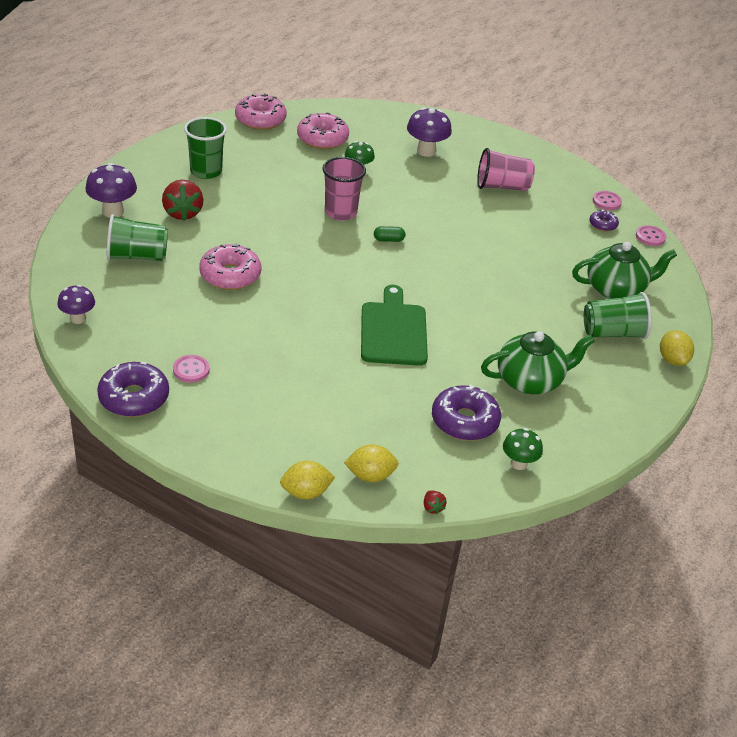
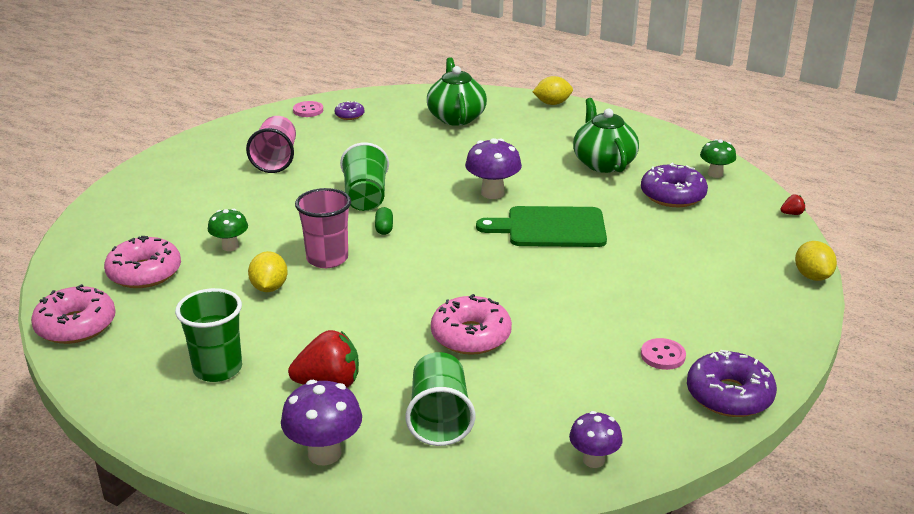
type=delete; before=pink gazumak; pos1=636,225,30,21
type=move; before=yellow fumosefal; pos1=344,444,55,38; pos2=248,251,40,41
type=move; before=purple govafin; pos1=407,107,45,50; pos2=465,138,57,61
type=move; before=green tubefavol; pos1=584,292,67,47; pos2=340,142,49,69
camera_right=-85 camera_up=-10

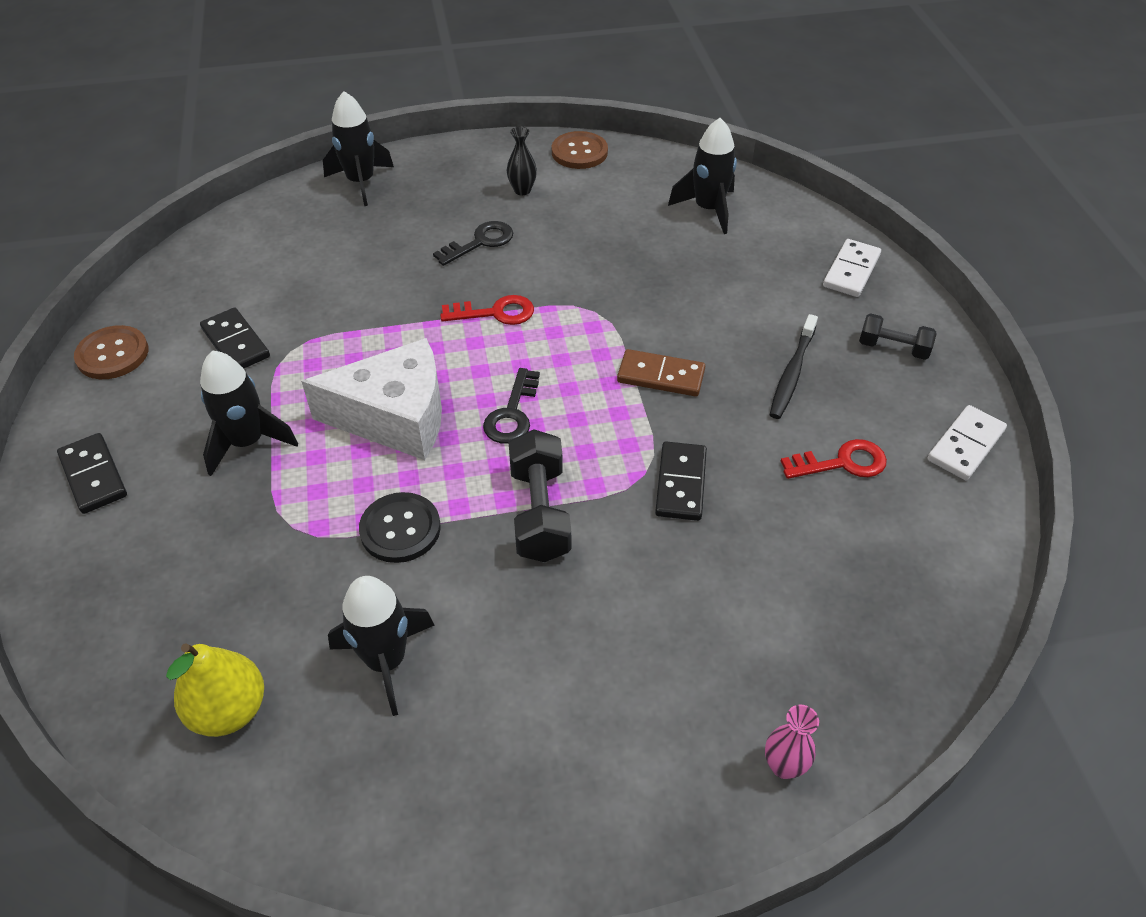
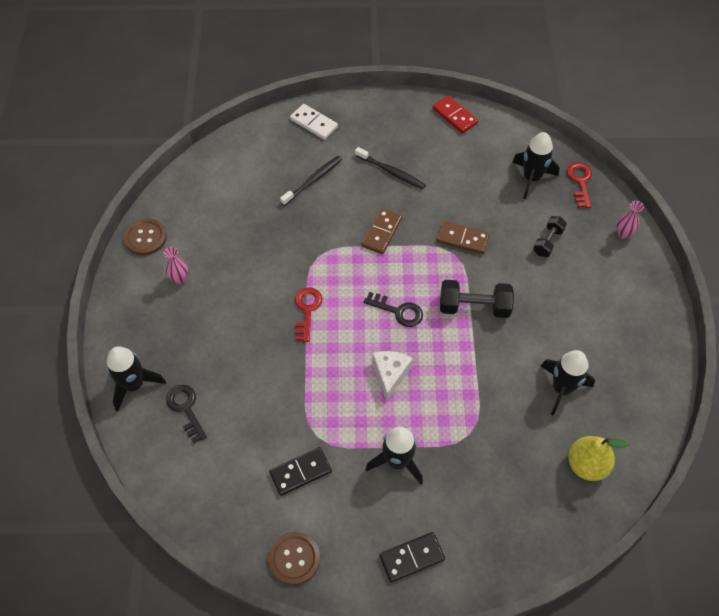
type=delete; before=black gazumak; pos1=359,492,82,71
type=insert; after=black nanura; pos2=280,156,62,50
type=move; before=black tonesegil; pos1=433,221,80,45; pos2=166,385,41,58
type=move; before=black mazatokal; pos1=668,118,69,116; pos2=512,132,48,67
type=move; before=red tonesegil; pos1=781,439,106,40; pos2=567,162,25,46
type=move; before=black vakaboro; pos1=859,313,78,47; pos2=533,216,34,41
type=recolor; before=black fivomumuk; after=pink fivomumuk; pos1=507,126,30,69; pos2=164,247,24,37
type=recolor; before=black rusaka; after=brown rusaka; pos1=655,441,52,80; pos2=437,221,53,33
type=recolor; before=white rusaka; after=red rusaka; pos1=927,405,80,75; pos2=432,95,46,39
type=resize; before=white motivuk; pos1=301,338,141,122; pos2=372,351,41,50; scale=0.57
camera_right=-80 camera_up=10

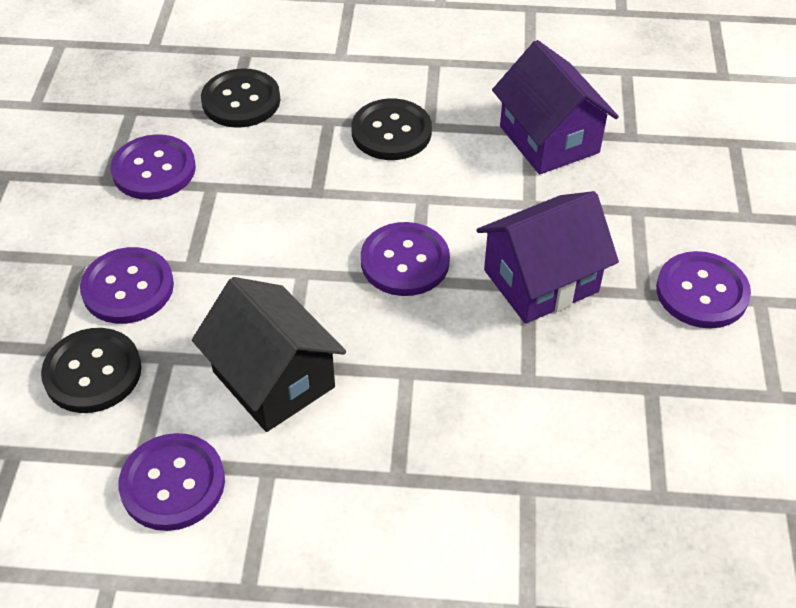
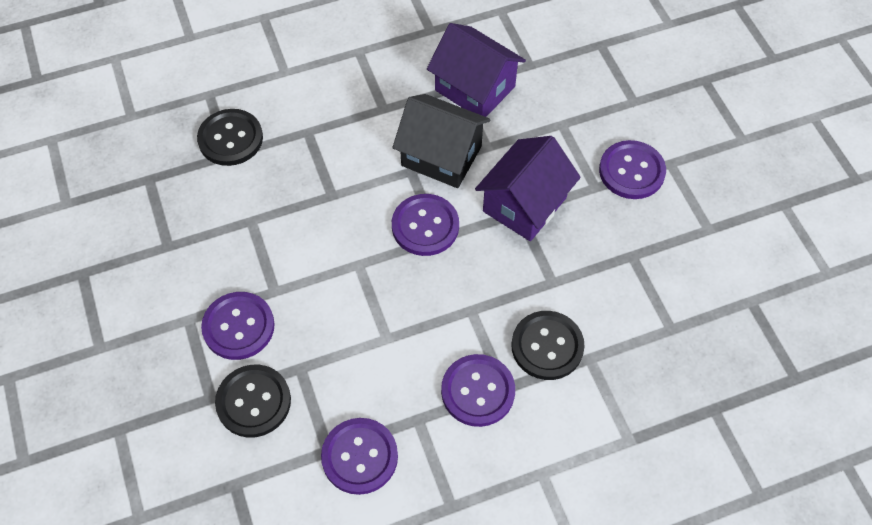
type=move; before=purple gazumak; pos1=111,134,85,66; pos2=441,354,74,73
type=move; before=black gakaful; pos1=192,277,154,155; pos2=392,94,98,94
type=move; before=black gazumak; pos1=351,98,81,62; pos2=511,311,74,69
camera_right=-25 camera_up=10

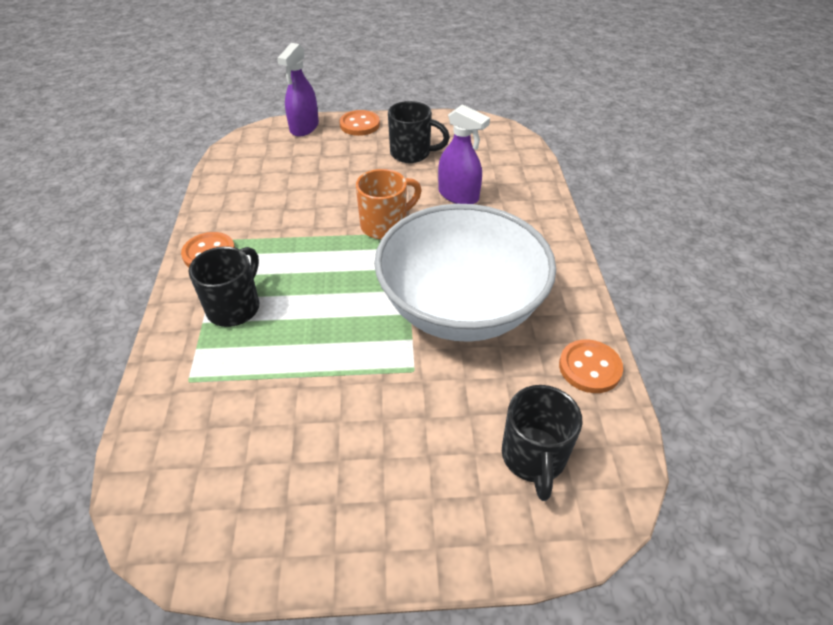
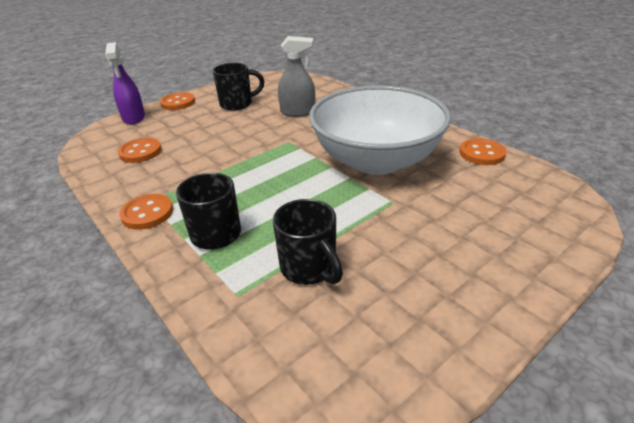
type=delete; before=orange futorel; pos1=356,169,66,70
type=insert; after=orange gazumak; pos2=118,138,43,25
type=move; before=black futorel; pos1=502,385,80,116; pos2=273,199,70,86
type=recolor; before=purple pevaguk; after=grey pevaguk; pos1=438,104,52,100; pos2=278,36,37,81
camera_right=-35 camera_up=-10

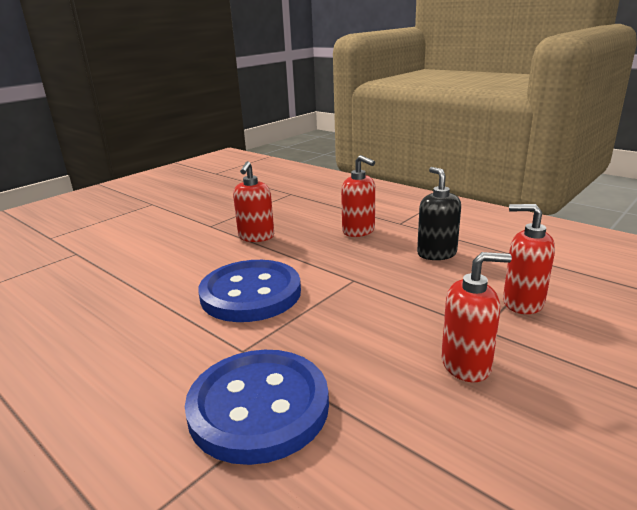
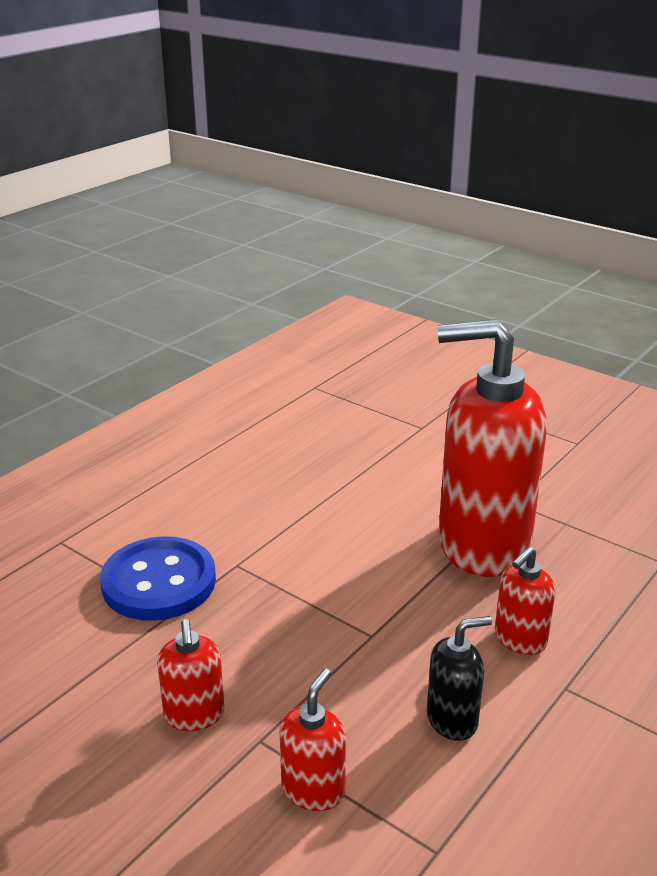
type=delete; before=blue gazumak; pos1=198,260,103,62
type=resize; before=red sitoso; pos1=233,161,41,81; pos2=437,319,110,258; scale=2.34
camera_right=85 camera_up=5

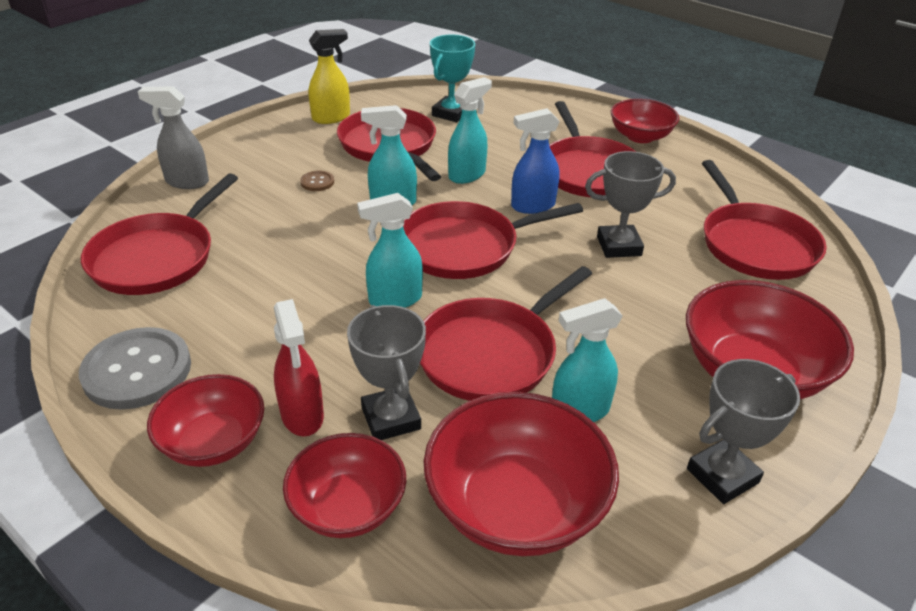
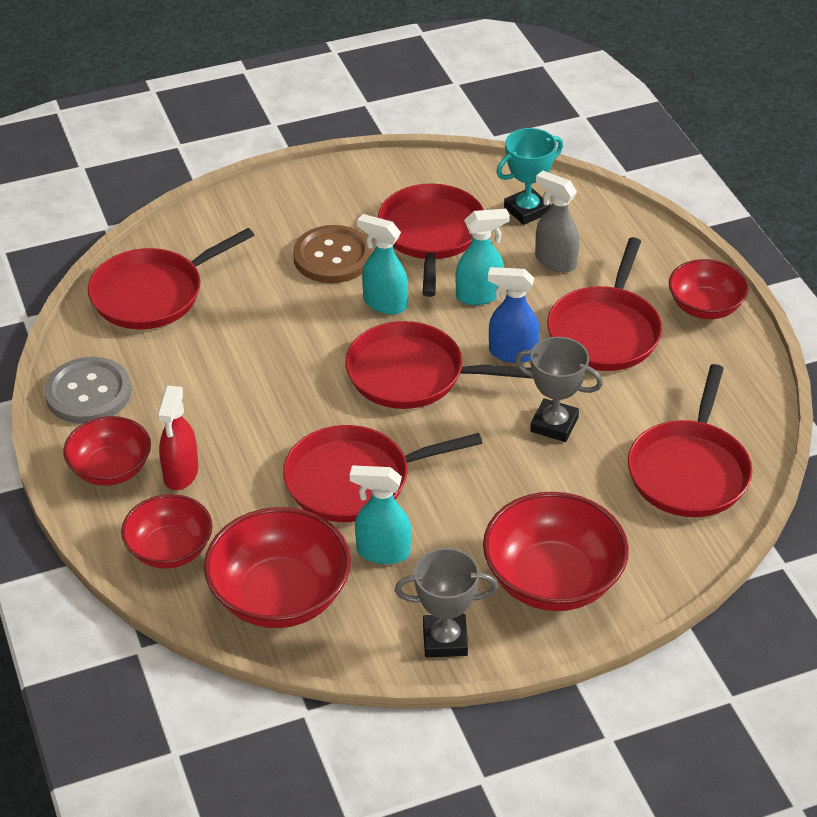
type=delete; before=yellow pevaguk; pos1=309,29,41,95
type=delete; before=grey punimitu; pos1=347,305,79,135
type=delete; before=turquoise pevaguk; pos1=357,193,66,115
type=move; before=grey pevaguk; pos1=138,86,71,103; pos2=535,171,45,101
type=resize; before=brown gazumak; pos1=300,171,34,20; pos2=293,225,79,58; scale=2.3
camera_right=30 camera_up=5

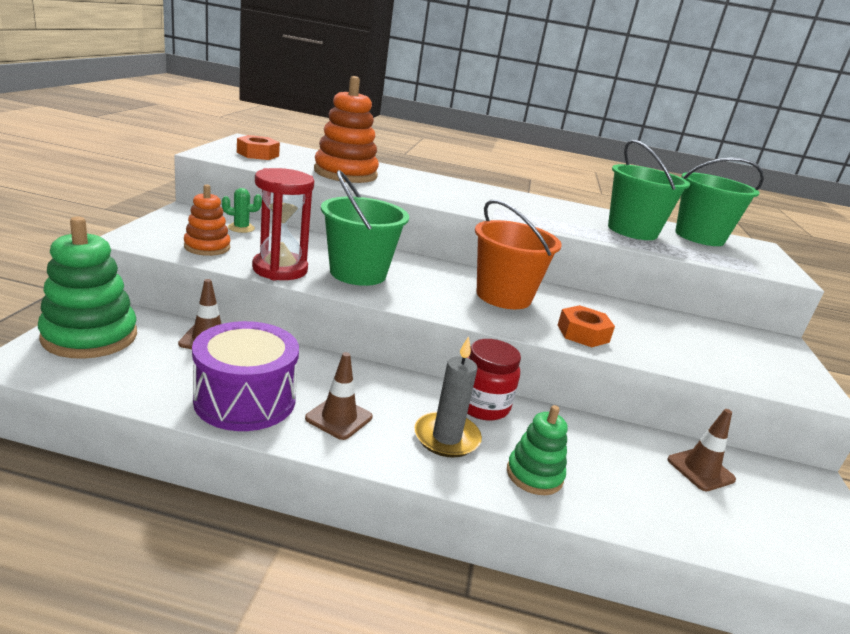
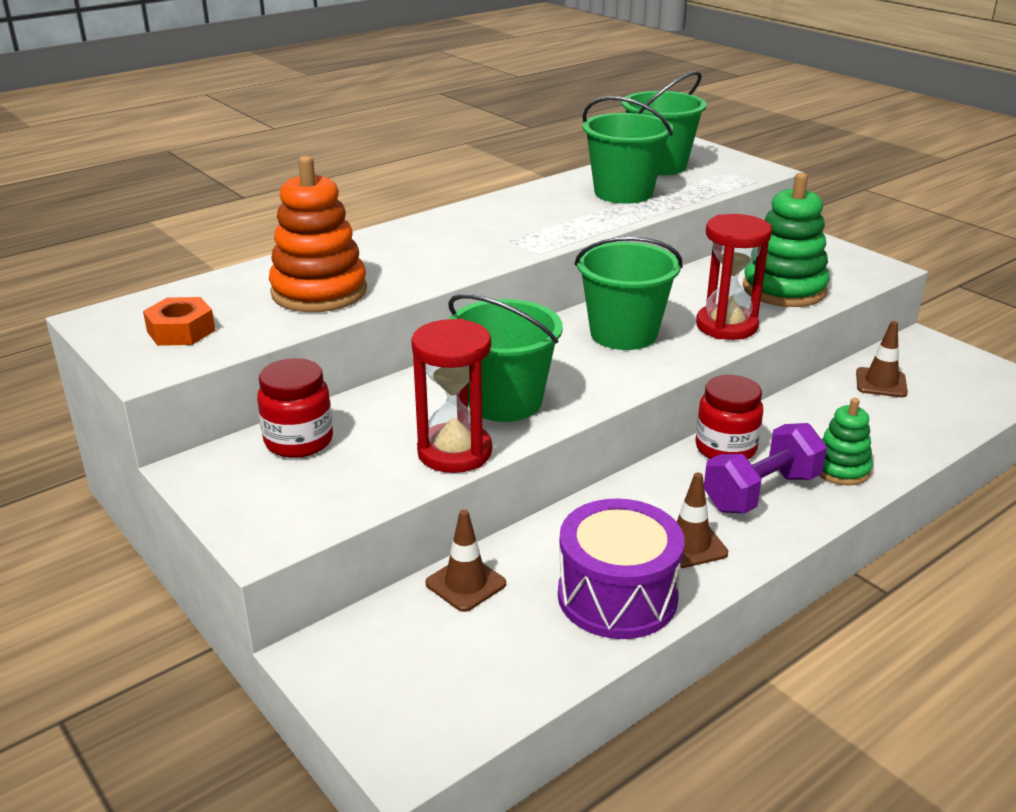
type=delete; before=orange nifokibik; pos1=184,184,47,72
type=move; before=green nifokibik; pos1=38,217,99,142; pos2=743,173,87,134
type=replace; before=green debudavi; after=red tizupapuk; pos1=222,188,40,45; pos2=257,358,76,100
type=replace; before=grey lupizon; after=purple vakaboro; pos1=414,336,68,122; pos2=704,423,123,91
type=replace; before=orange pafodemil; after=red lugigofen; pos1=558,305,57,42; pos2=696,214,76,126
type=recolor; before=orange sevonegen; after=green sevonegen; pos1=475,200,87,109; pos2=574,236,108,114
camera_right=-45 camera_up=5

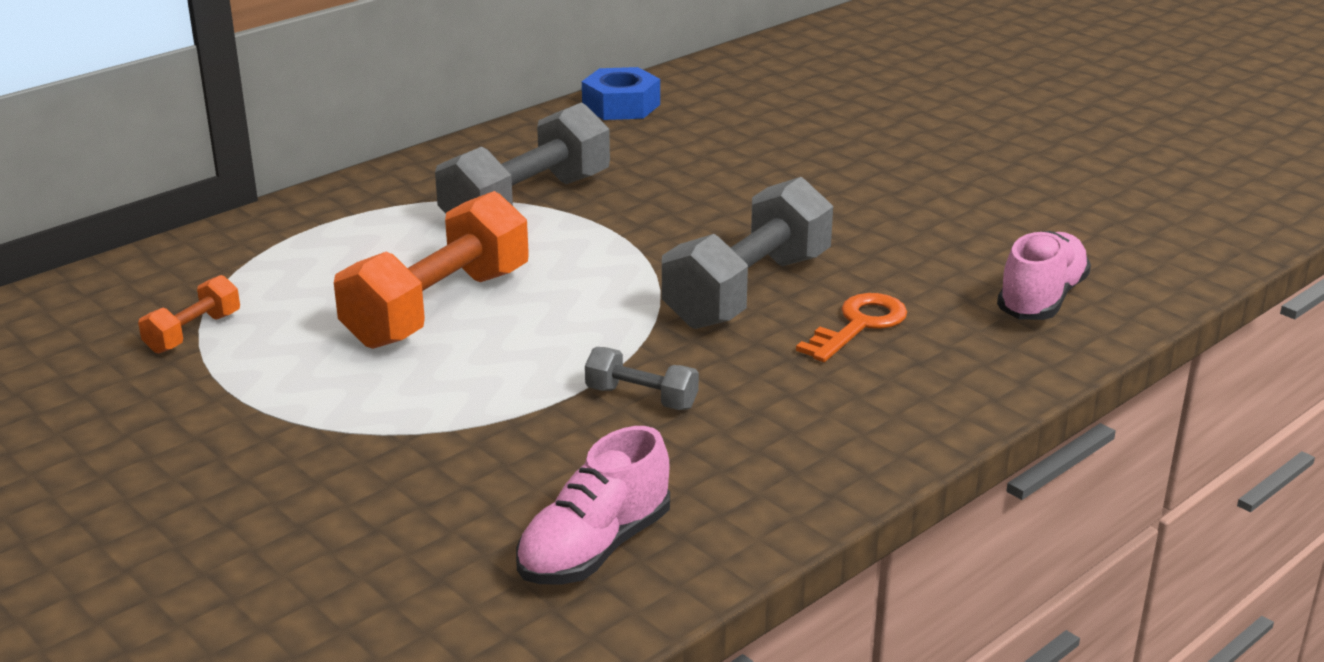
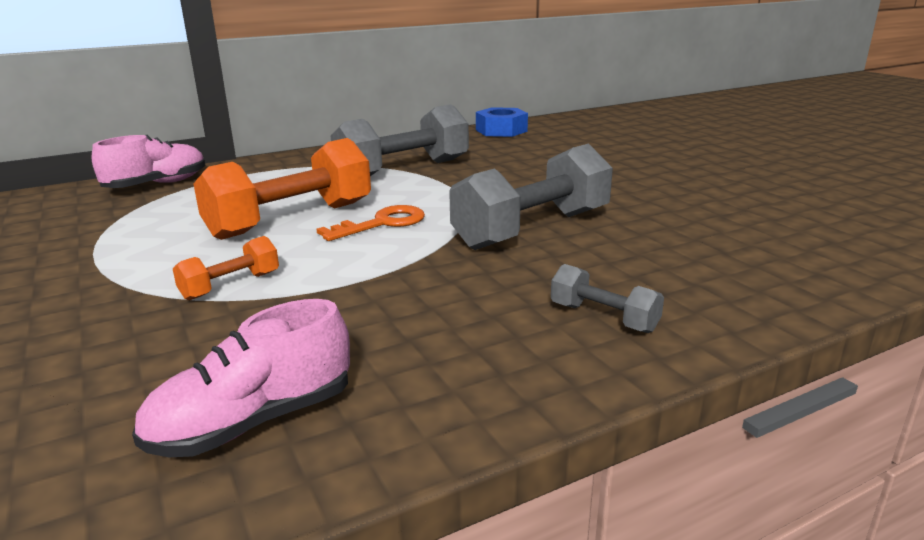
type=move; before=orange vakaboro; pos1=138,275,102,79; pos2=173,236,106,64
type=move; before=grey vakaboro; pos1=585,347,114,63; pos2=551,264,113,69
type=move; before=orange tonesegil; pos1=796,293,111,69; pos2=316,205,109,36
type=move; before=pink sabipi; pos1=997,231,94,89; pos2=92,135,114,53
camera_right=15 camera_up=-5

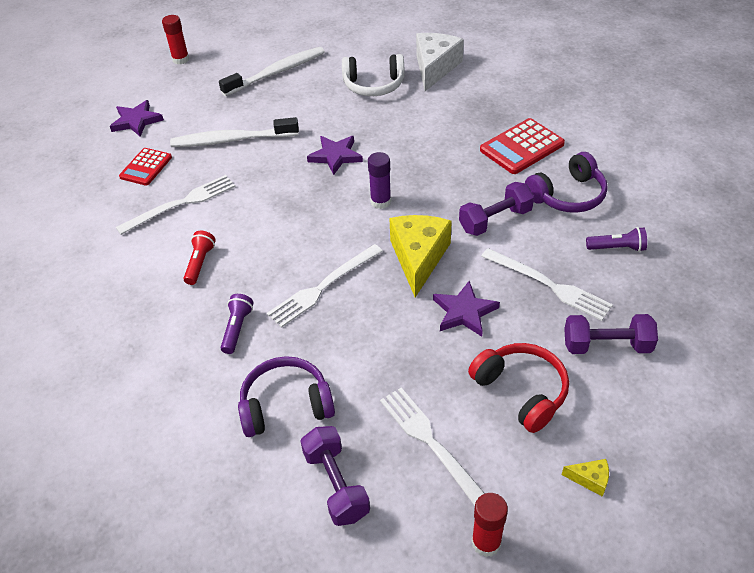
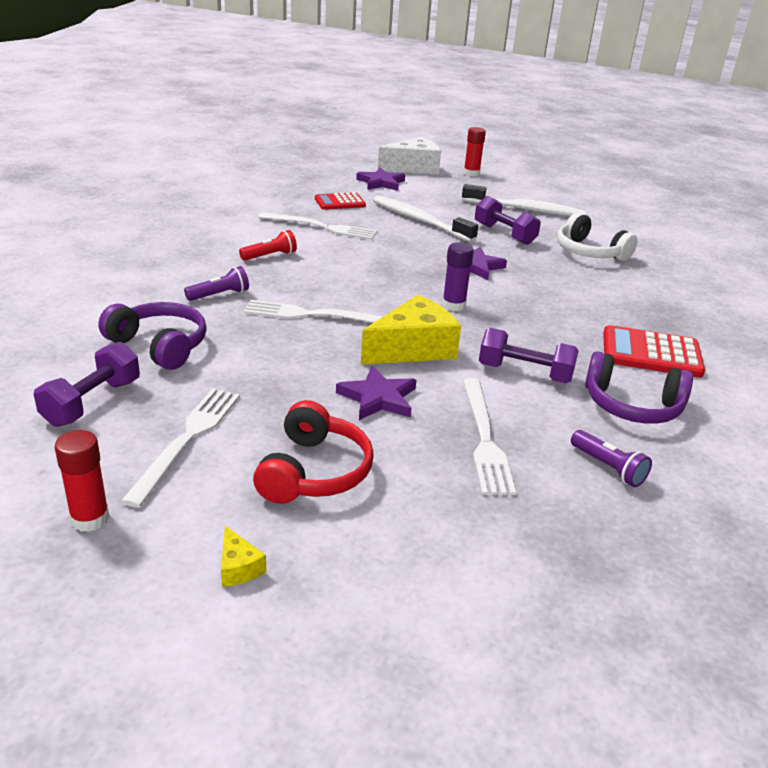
type=move; before=white motivuk; pos1=416,33,48,58; pos2=378,137,63,38
type=move; before=purple vakaboro; pos1=564,314,94,40; pos2=475,196,66,49
camera_right=45 camera_up=-15

